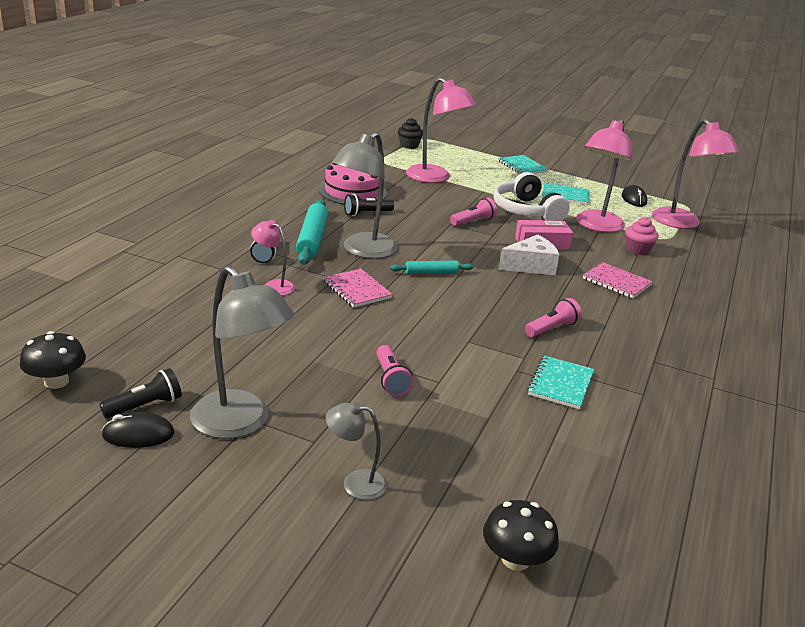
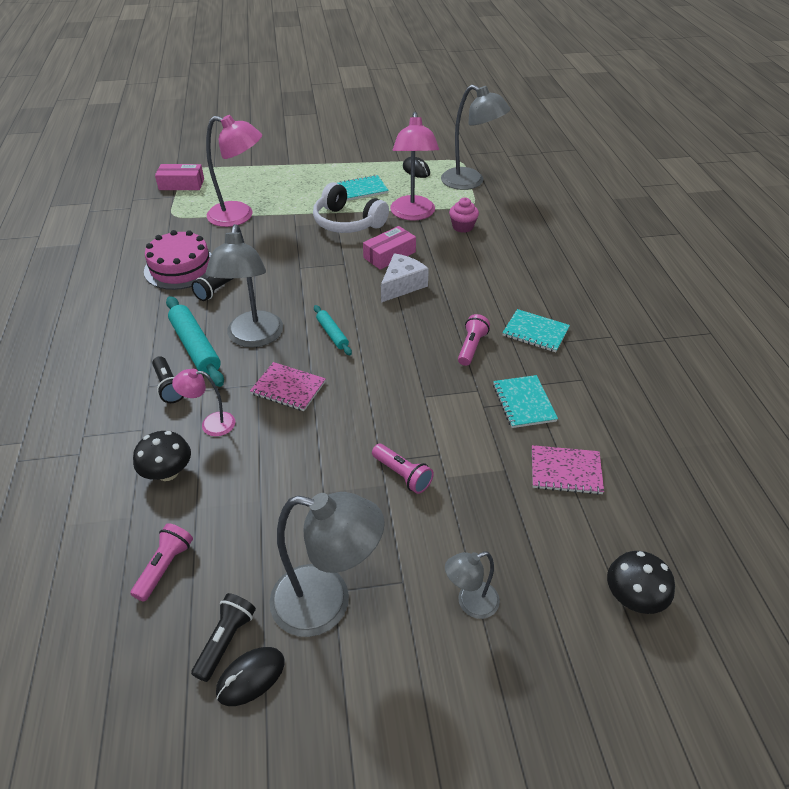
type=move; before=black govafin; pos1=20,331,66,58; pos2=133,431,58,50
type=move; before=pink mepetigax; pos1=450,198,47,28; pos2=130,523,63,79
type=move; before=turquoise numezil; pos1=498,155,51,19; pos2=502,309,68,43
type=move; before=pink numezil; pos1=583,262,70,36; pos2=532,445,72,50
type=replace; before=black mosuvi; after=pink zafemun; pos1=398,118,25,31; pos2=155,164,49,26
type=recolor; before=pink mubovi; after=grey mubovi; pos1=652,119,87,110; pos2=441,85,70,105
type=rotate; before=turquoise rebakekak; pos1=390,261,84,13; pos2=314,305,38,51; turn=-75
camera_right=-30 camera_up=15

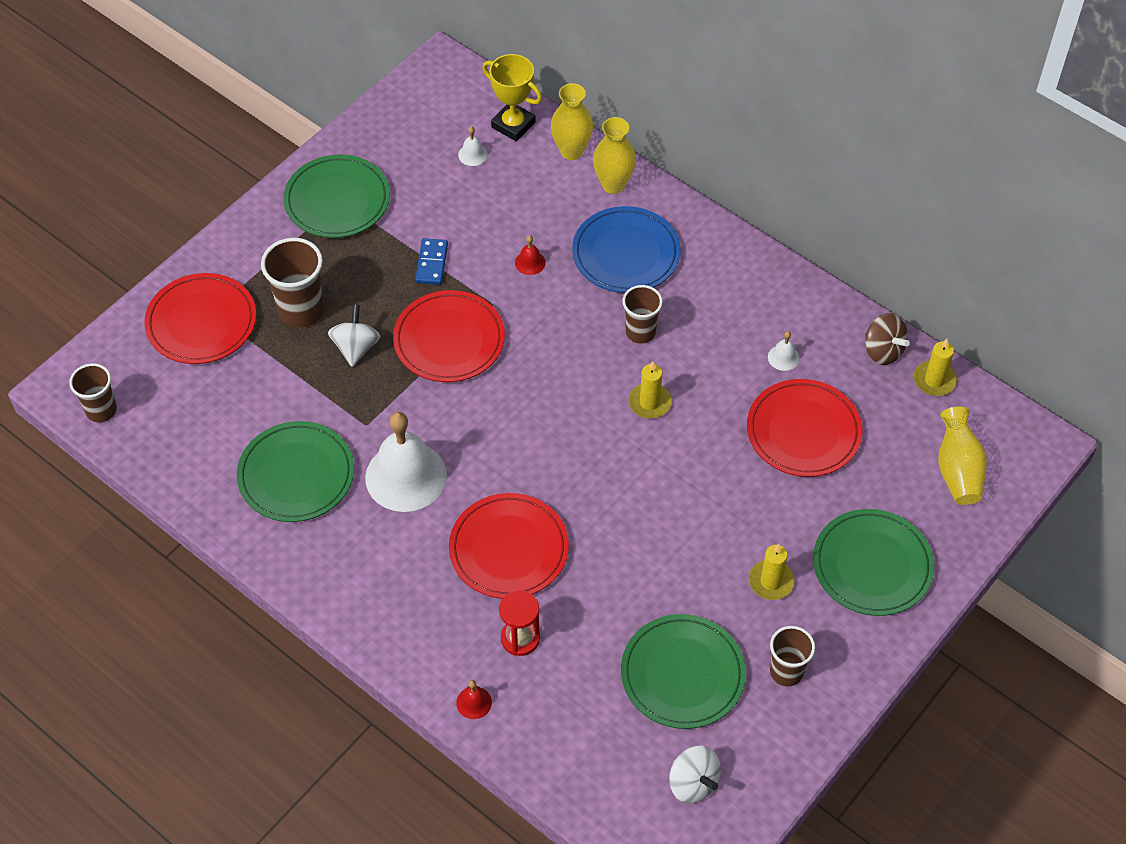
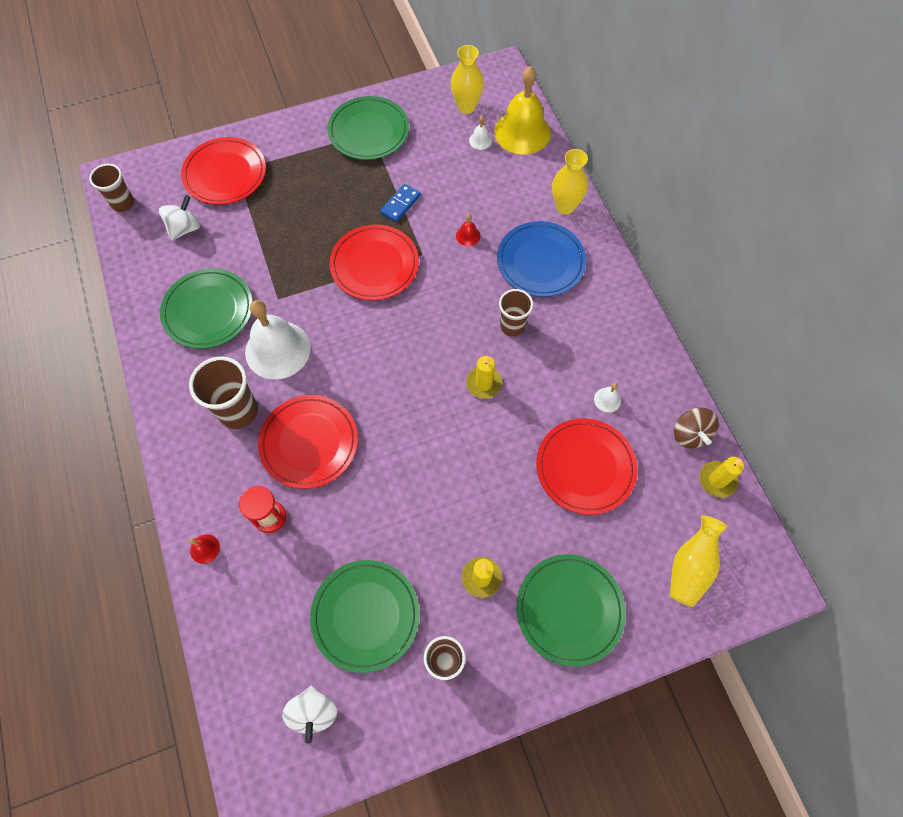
type=move; before=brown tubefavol; pos1=261,238,63,90; pos2=189,356,69,73
type=move; before=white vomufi; pos1=328,304,52,63; pos2=159,195,41,46
type=move; before=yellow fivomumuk; pos1=551,83,42,77; pos2=451,45,33,69
type=replace; before=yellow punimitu; after=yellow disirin; pos1=482,54,60,88; pos2=494,66,57,89
camera_right=30 camera_up=10

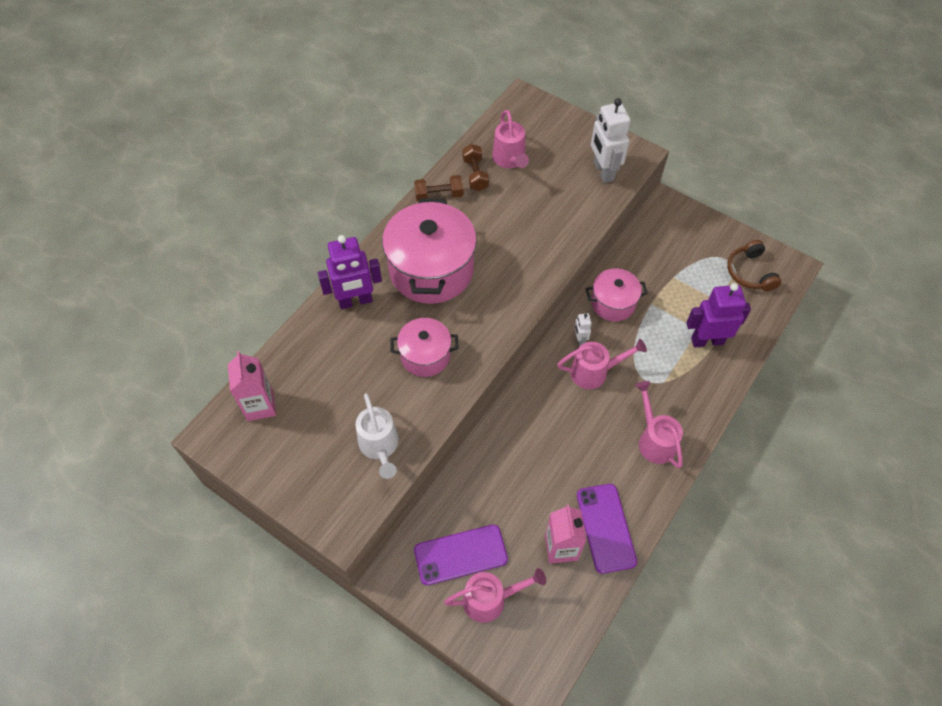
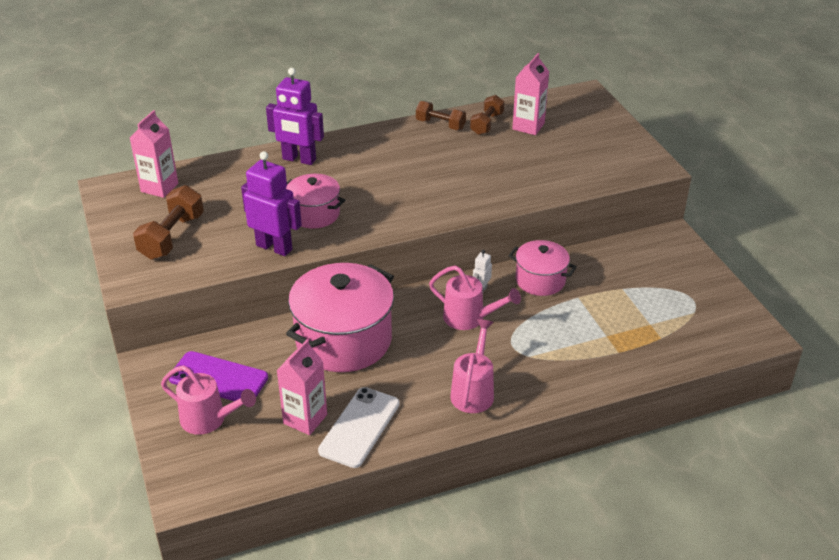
type=delete; before=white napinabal; pos1=356,393,43,86
type=delete; before=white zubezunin; pos1=591,98,40,85
type=delete; before=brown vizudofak; pos1=727,240,54,51
type=insert; after=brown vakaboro; pos2=133,185,71,75
type=move; before=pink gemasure; pos1=382,198,95,106; pos2=286,263,108,109
type=move; before=purple zubezunin; pos1=686,283,65,64; pos2=241,151,61,105
type=replace; before=pink napinabal; after=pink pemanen; pos1=492,110,37,58; pos2=512,53,37,82
type=recolor; before=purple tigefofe; after=white tigefofe; pos1=577,484,60,90; pos2=318,387,82,81
camera_right=35 camera_up=-20

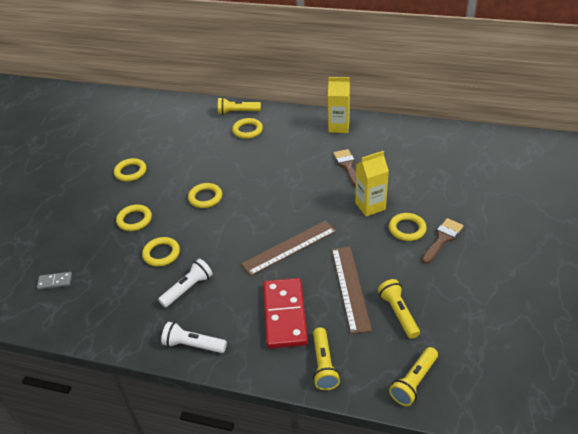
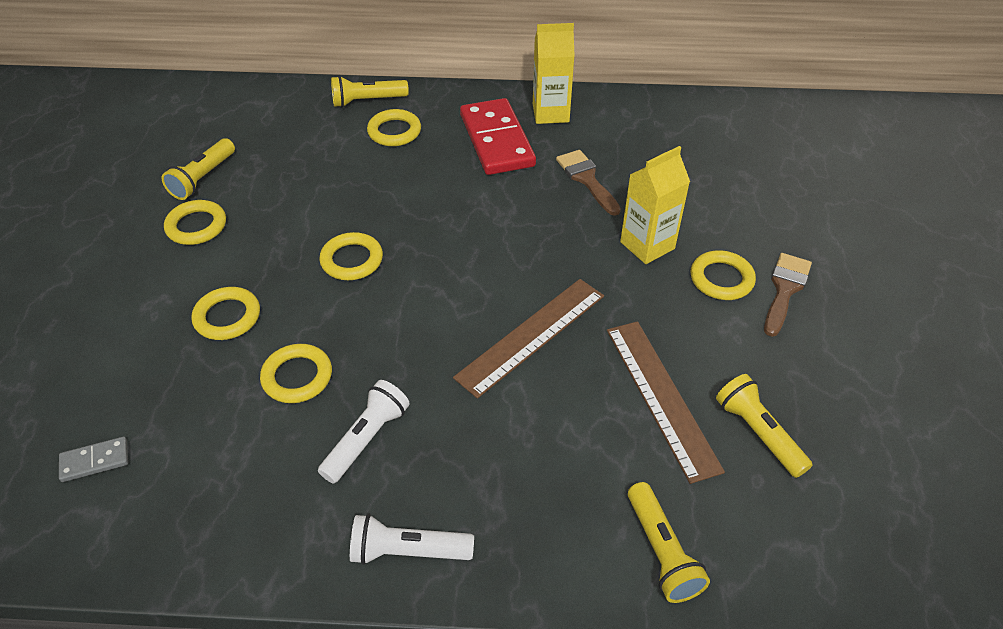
type=move; before=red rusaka; pos1=263,278,45,71; pos2=460,98,76,77
type=move; before=yellow mepetigax; pos1=389,347,49,59; pos2=162,138,73,62
camera_right=-15 camera_up=5

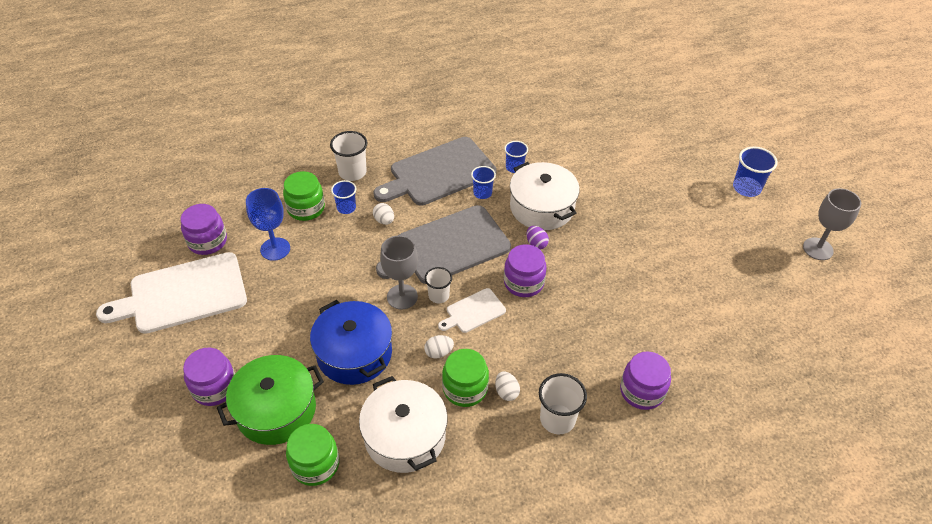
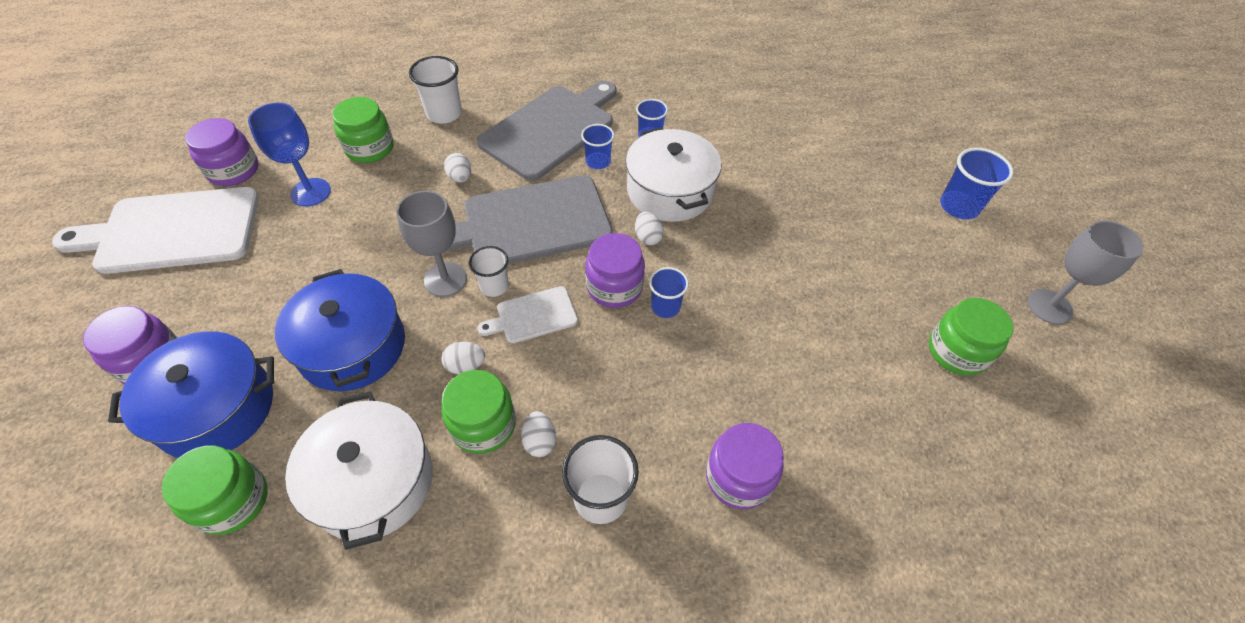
type=insert; after=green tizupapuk; pos2=929,298,85,78
type=move; before=blue tubefavol; pos1=331,180,25,34; pos2=649,267,40,51
type=recolor; before=green gemasure; after=blue gemasure; pos1=217,355,107,90; pos2=108,331,166,127
type=recolor; before=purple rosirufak; after=white rosirufak; pos1=527,226,22,23; pos2=635,211,29,34
type=rotate; before=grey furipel; pos1=373,137,124,69; pos2=477,81,139,100; turn=150
camera_right=10 camera_up=5

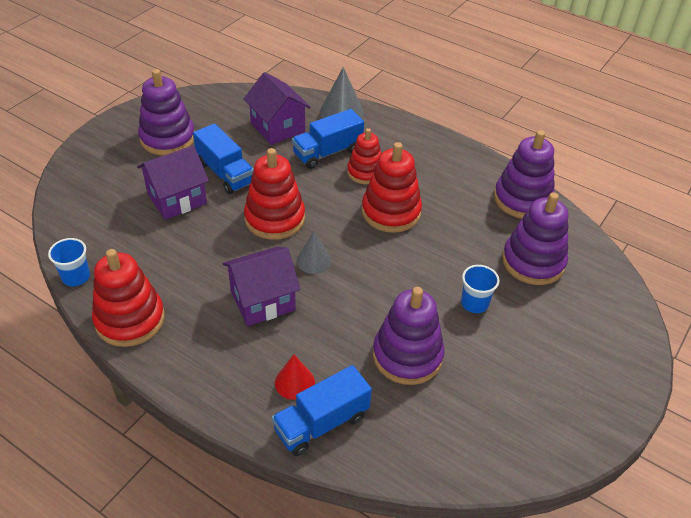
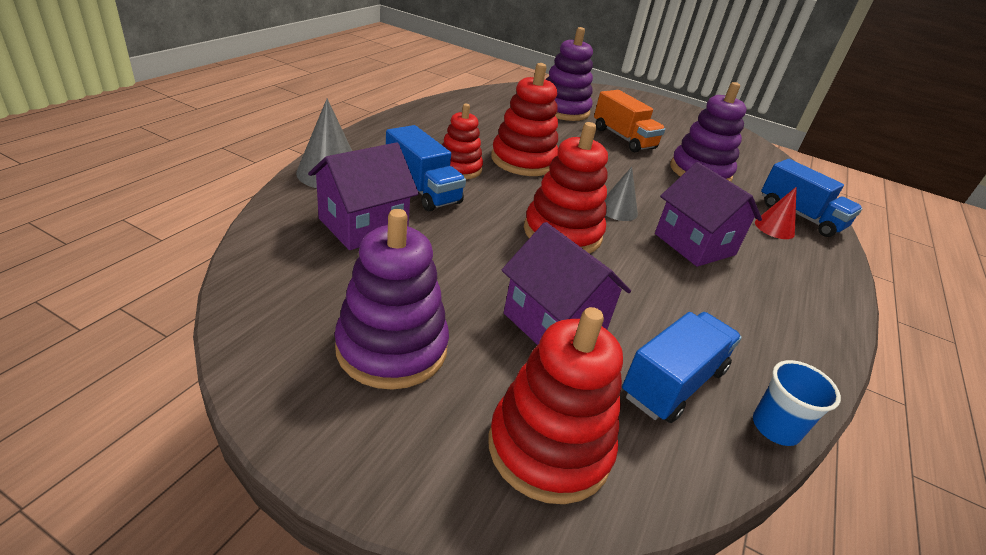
type=delete; before=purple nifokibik; pos1=494,130,61,89
type=move; before=red nifokibik; pos1=92,249,73,98; pos2=489,307,134,197
type=move; before=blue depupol; pos1=193,123,61,71; pos2=622,312,120,111
type=replace; before=blue tubefavol; after=orange depupol; pos1=461,265,38,48; pos2=594,90,71,62
camera_right=-100 camera_up=-10

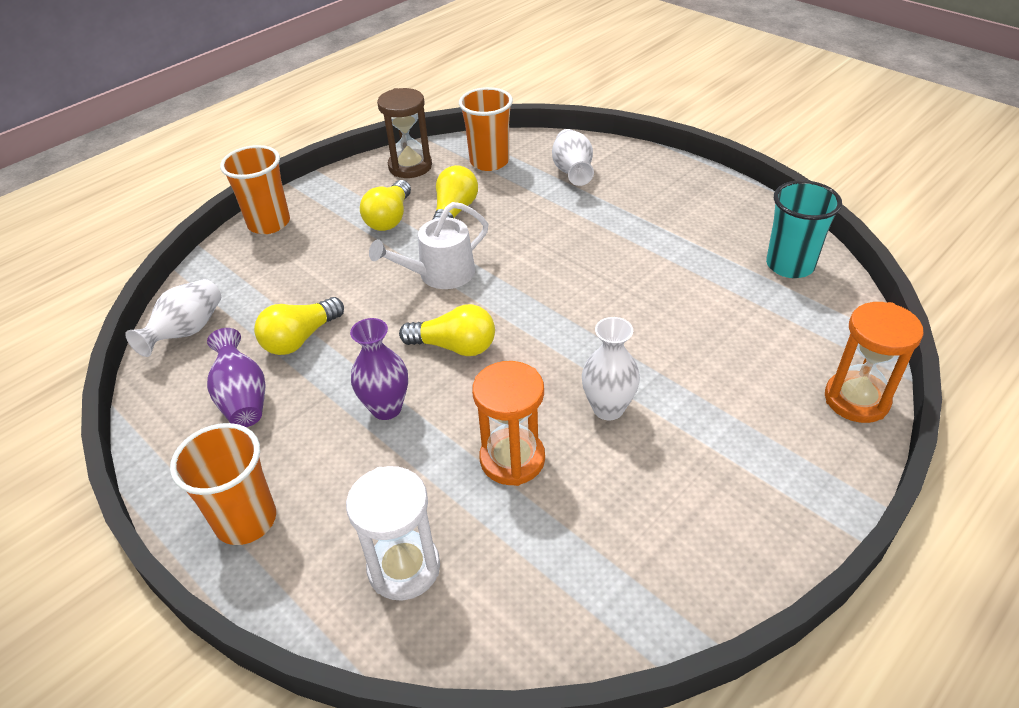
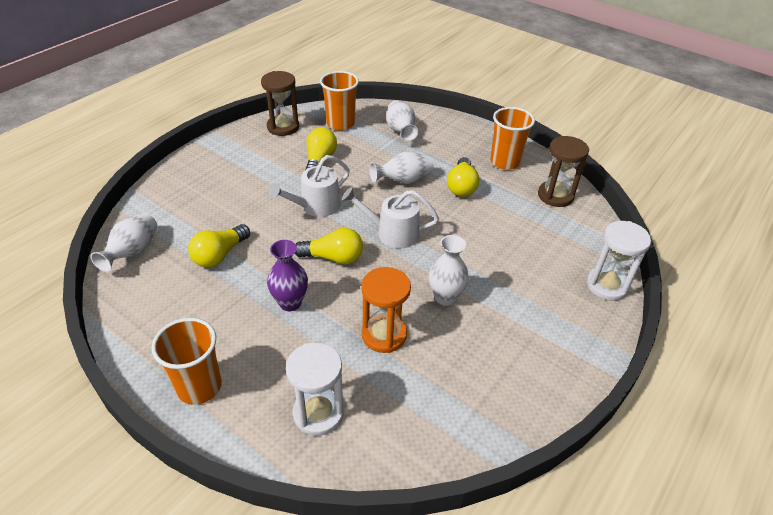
type=delete; before=purple fivomumuk; pos1=207,328,58,99
type=insert; after=white napinabal; pos2=342,187,97,61
type=insert; after=white fivomumuk; pos2=369,152,65,32
type=move; before=orange tubefavol; pos1=220,145,70,89; pos2=490,107,45,63
type=move; before=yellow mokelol; pos1=360,180,51,51; pos2=447,157,32,40
type=replace; before=turquoise tubefavol; after=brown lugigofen; pos1=766,180,76,98; pos2=538,136,51,71
type=recolor; before=orange lugigofen; after=white lugigofen; pos1=825,302,99,121; pos2=587,221,64,80
camera_right=-10 camera_up=0

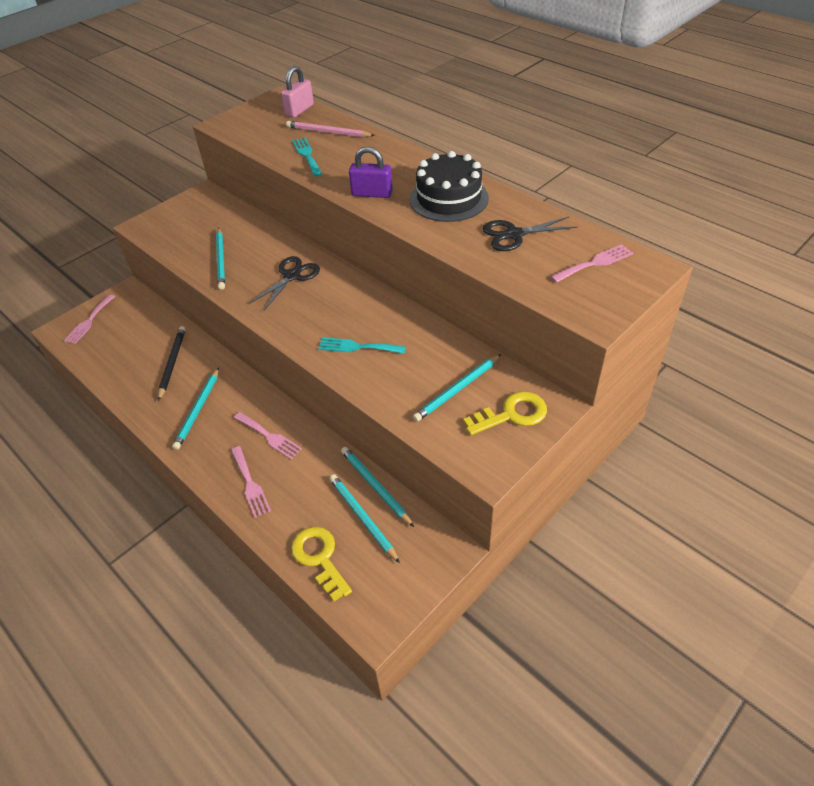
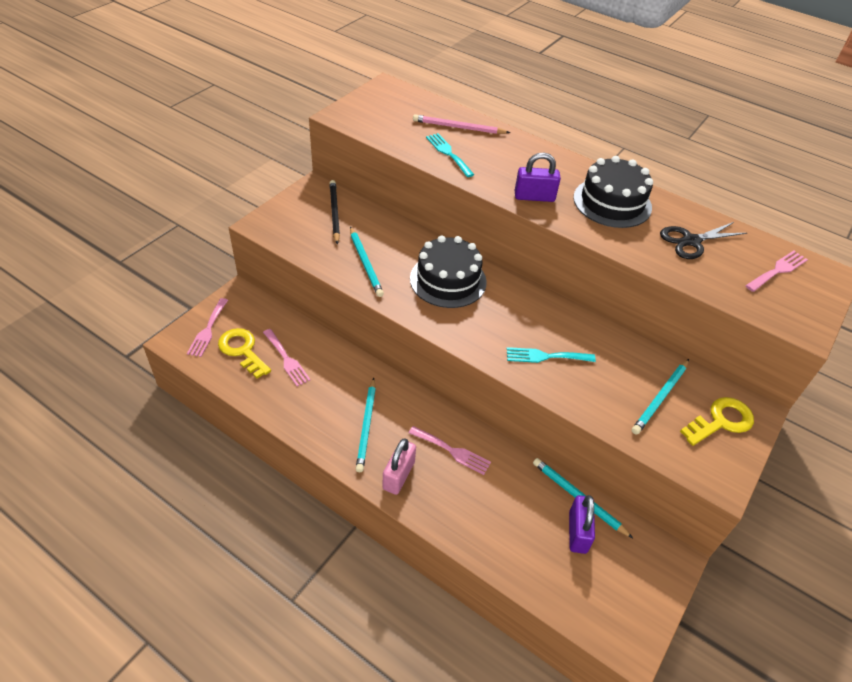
type=move; before=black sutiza; pos1=158,326,28,75; pos2=329,180,11,64
type=move; before=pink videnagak; pos1=231,446,40,72; pos2=263,329,48,57
type=move; before=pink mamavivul; pos1=281,66,33,52; pos2=382,438,34,57
type=move; before=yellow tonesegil; pos1=291,526,61,75; pos2=218,328,53,51
type=replace; before=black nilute; after=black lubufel; pos1=249,256,71,54; pos2=410,235,77,73
type=replace; before=turquoise sutiza; after=purple mamavivul; pos1=329,474,71,89; pos2=569,495,26,59
camera_right=-15 camera_up=0

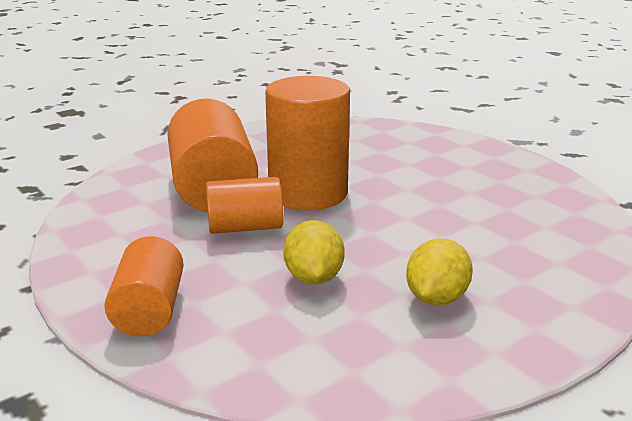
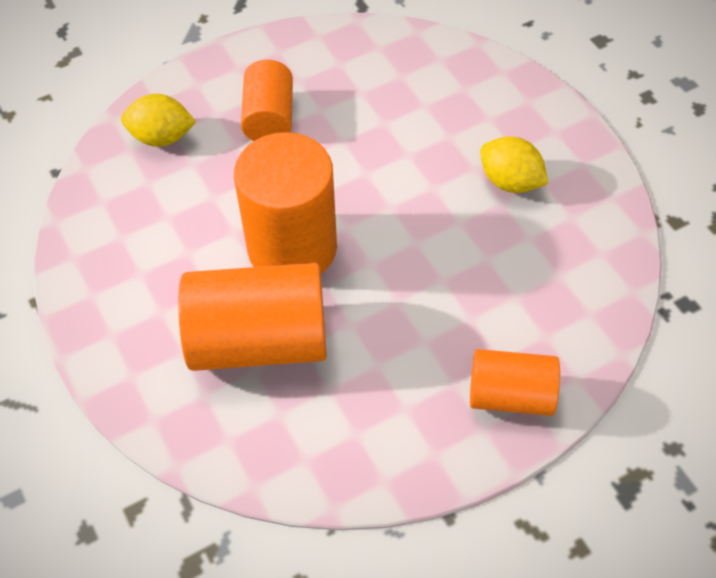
type=move; before=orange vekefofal; pos1=206,177,77,57; pos2=241,60,52,81
type=move; before=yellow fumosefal; pos1=283,220,62,65; pos2=121,94,75,53
camera_right=-80 camera_up=30

